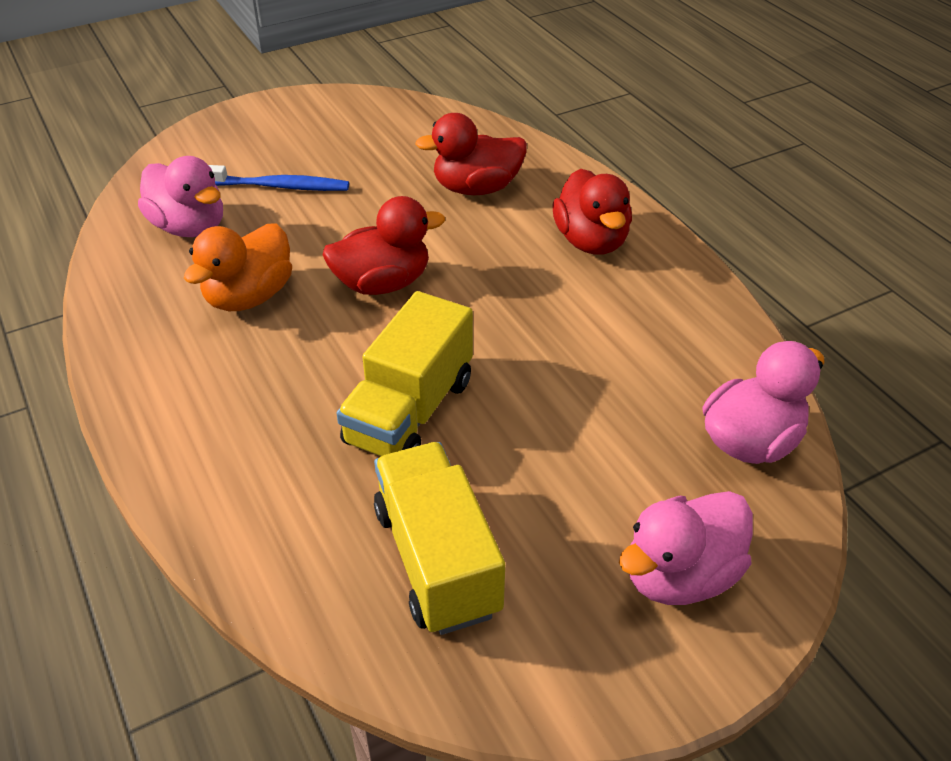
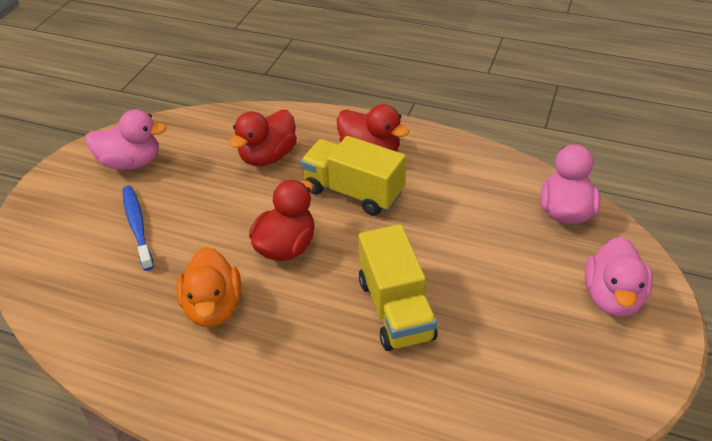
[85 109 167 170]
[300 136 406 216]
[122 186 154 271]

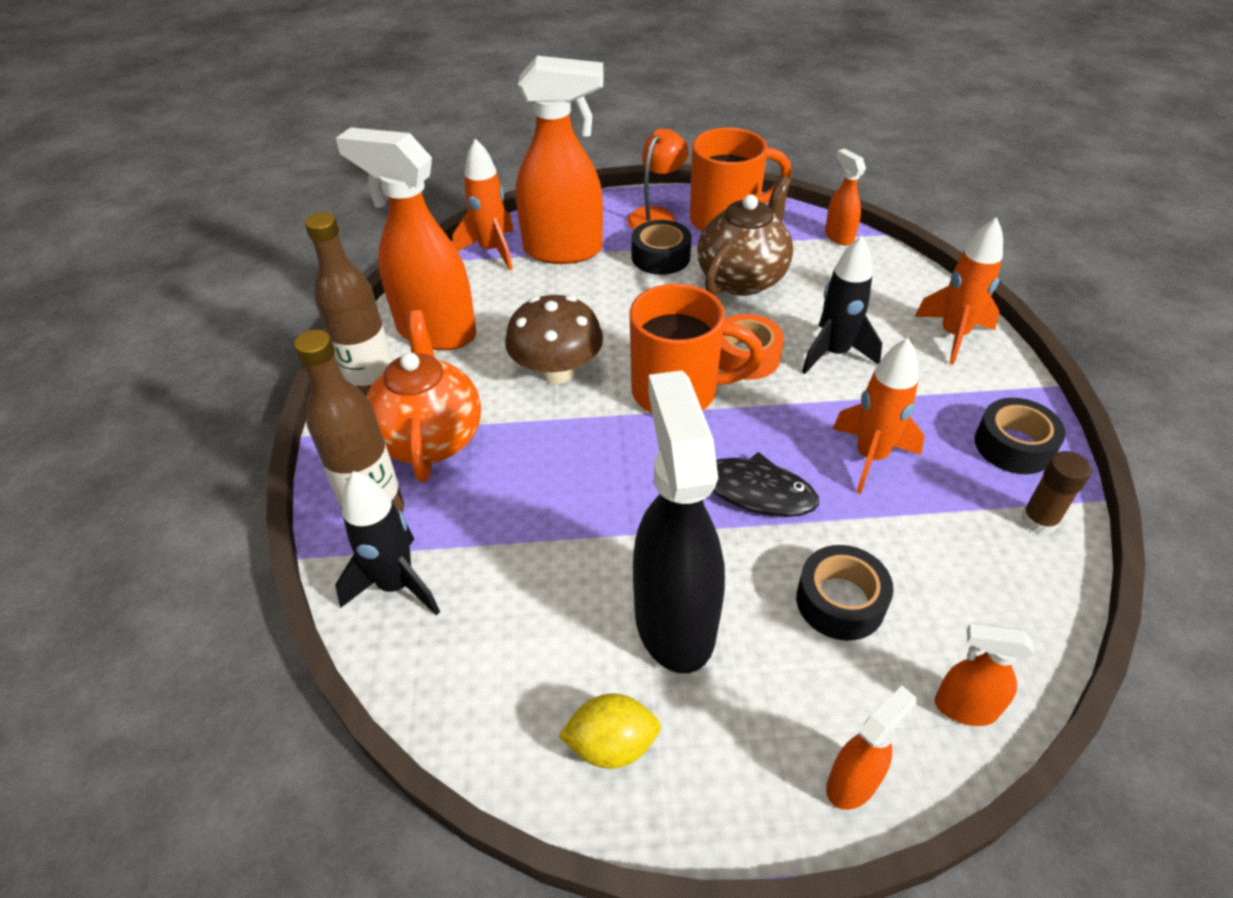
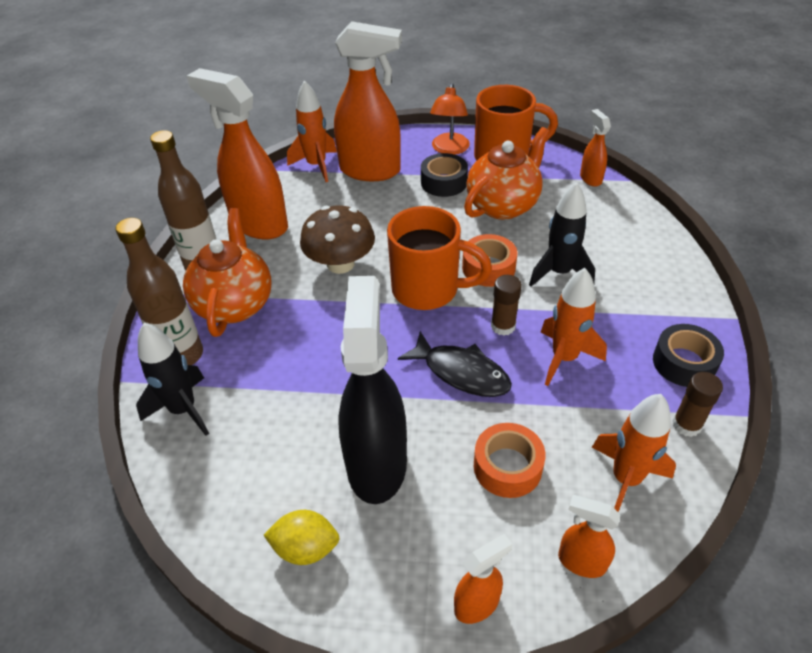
[491 275 522 336]
[592 394 676 512]
[464 127 549 220]
[474 423 546 498]
[430 83 470 155]

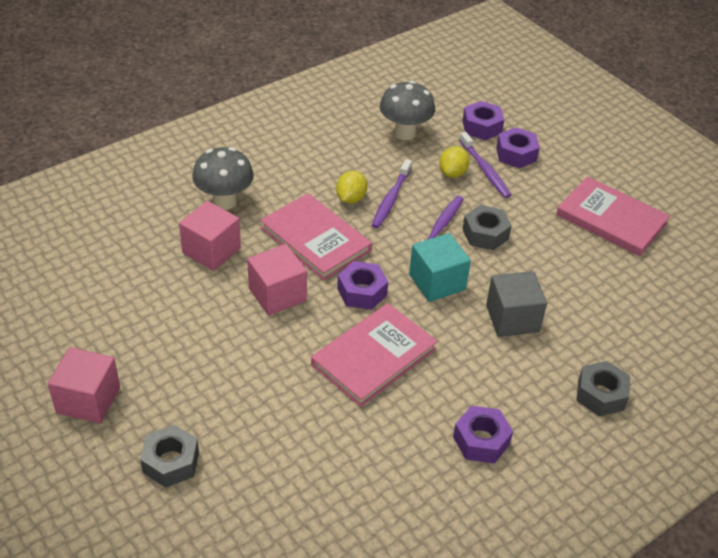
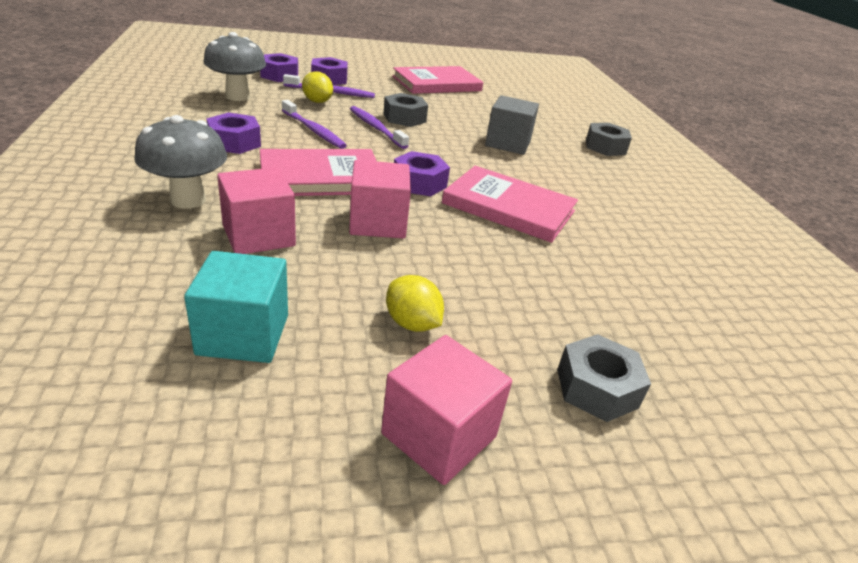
[386 275 444 332]
[184 251 288 363]
[206 112 261 154]
[442 166 578 243]

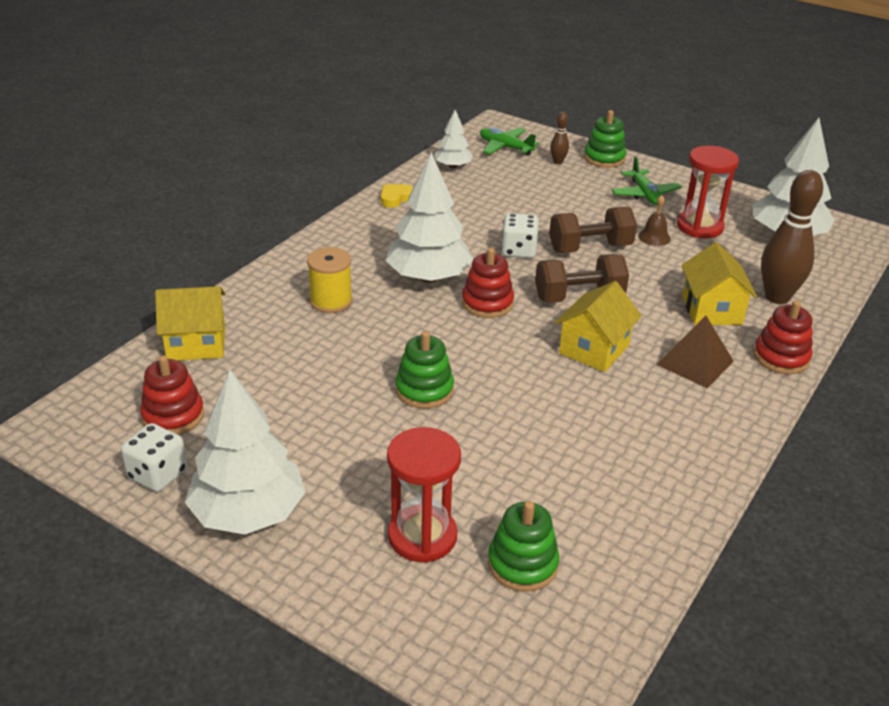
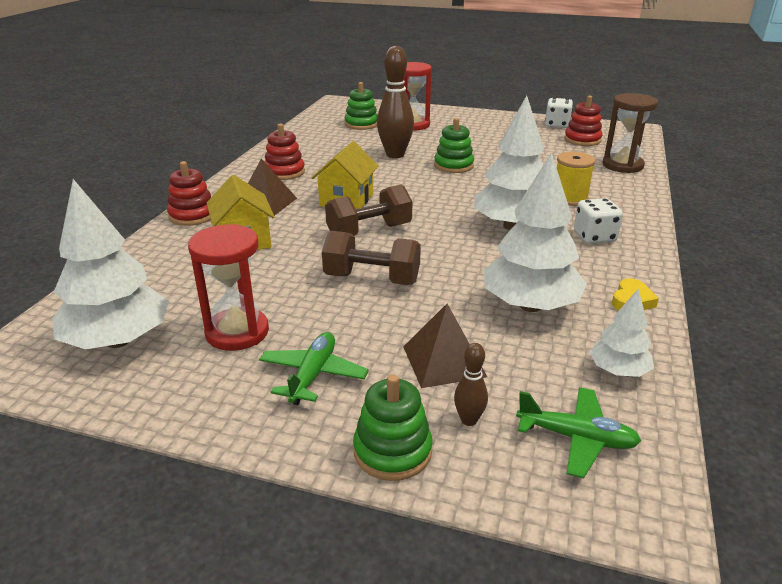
[638 195 671 246] (first image)
[403 304 487 388]
[484 152 587 312]
[265 123 305 180]
[574 198 623 244]
[377 46 414 158]
[603 93 658 173]
[322 231 421 285]
[259 332 369 405]

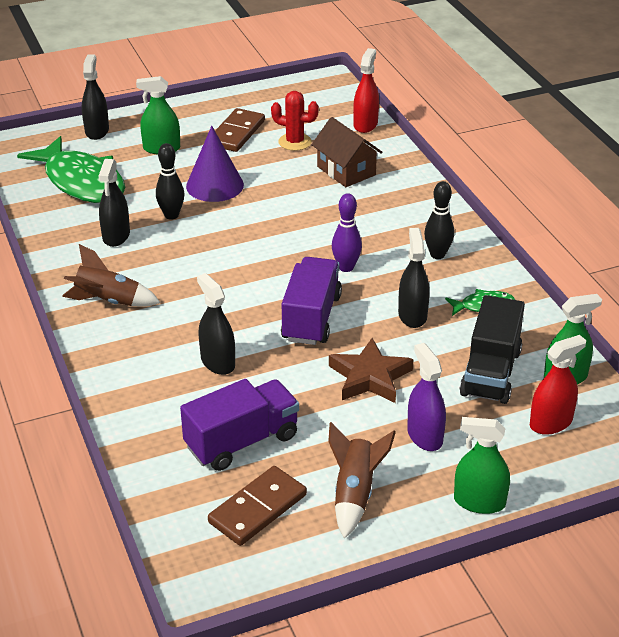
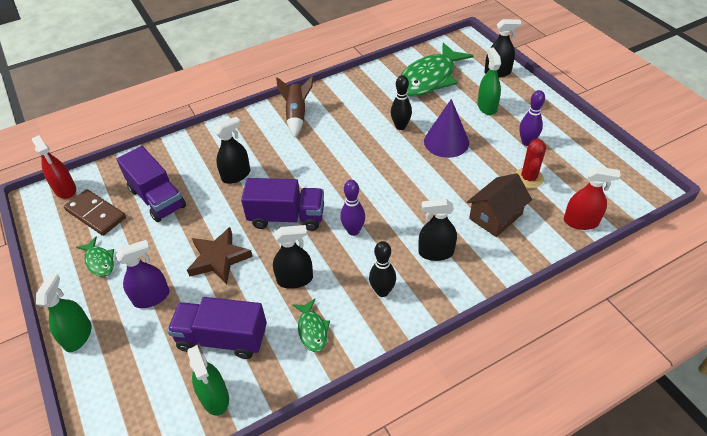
[418 199 457 261]
[32 135 76 199]
[519 90 545 146]
[76 237 114 277]
[167 297 267 359]

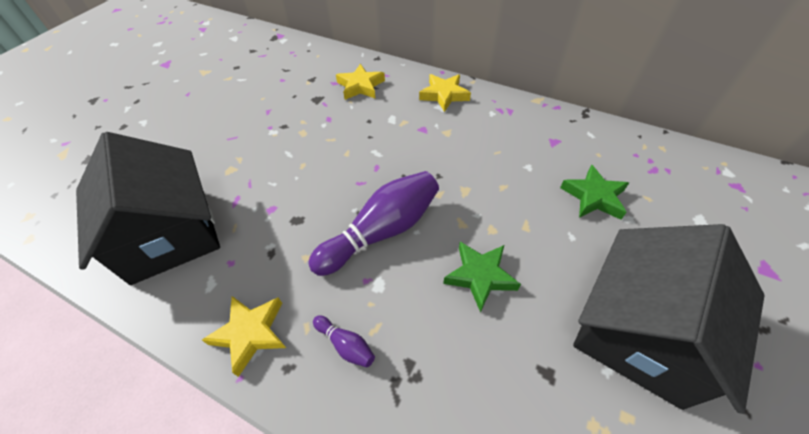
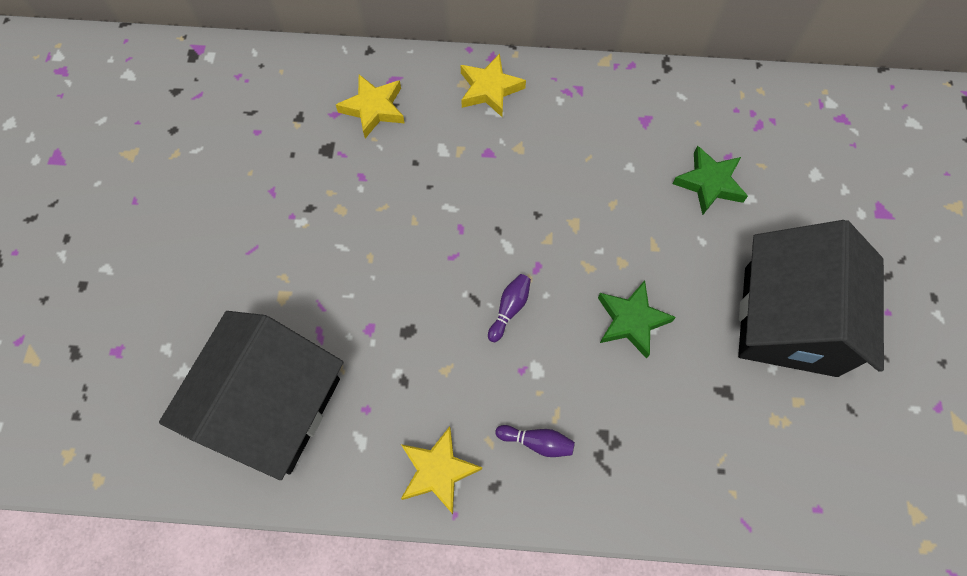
[159 311 343 480]
[488 274 531 342]

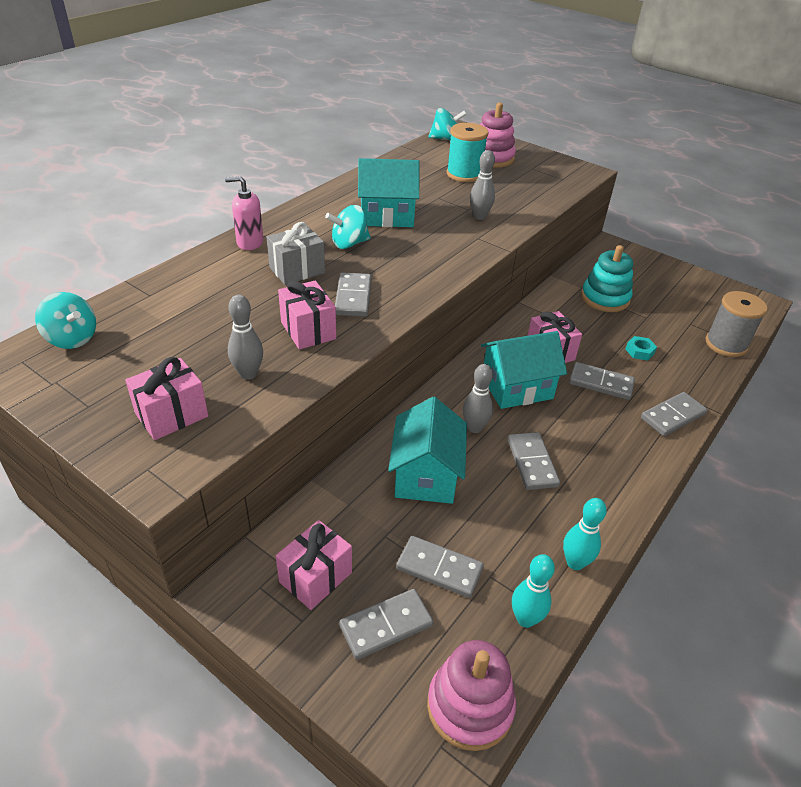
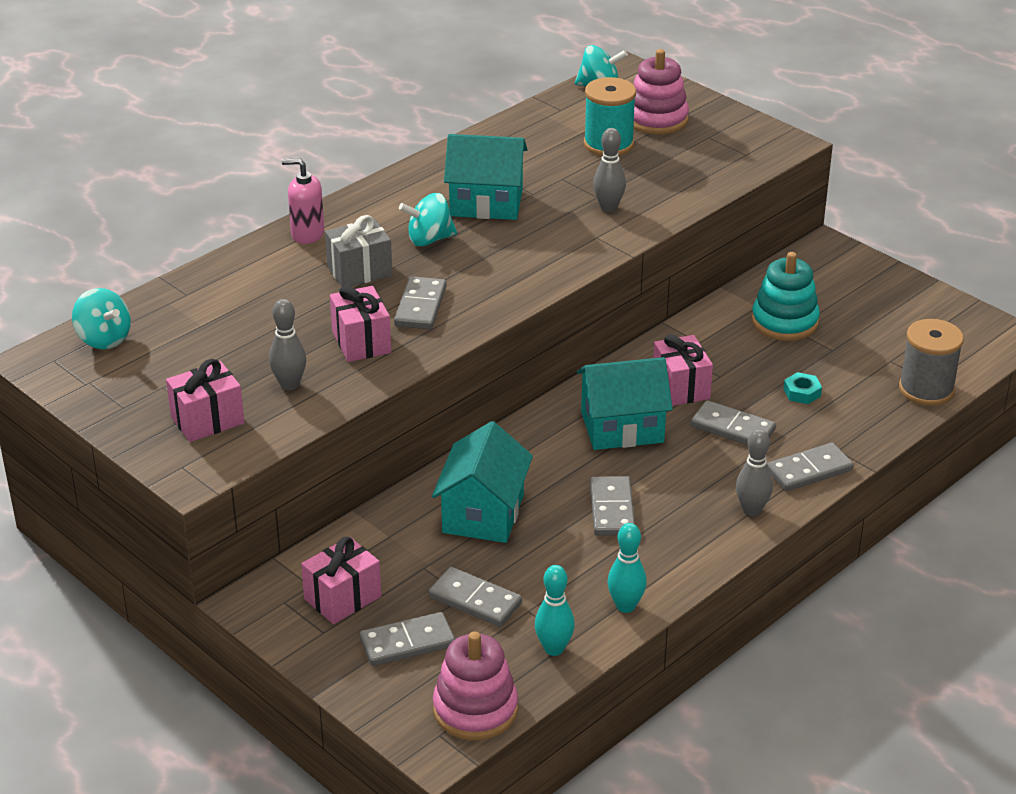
[736 429 773 516]

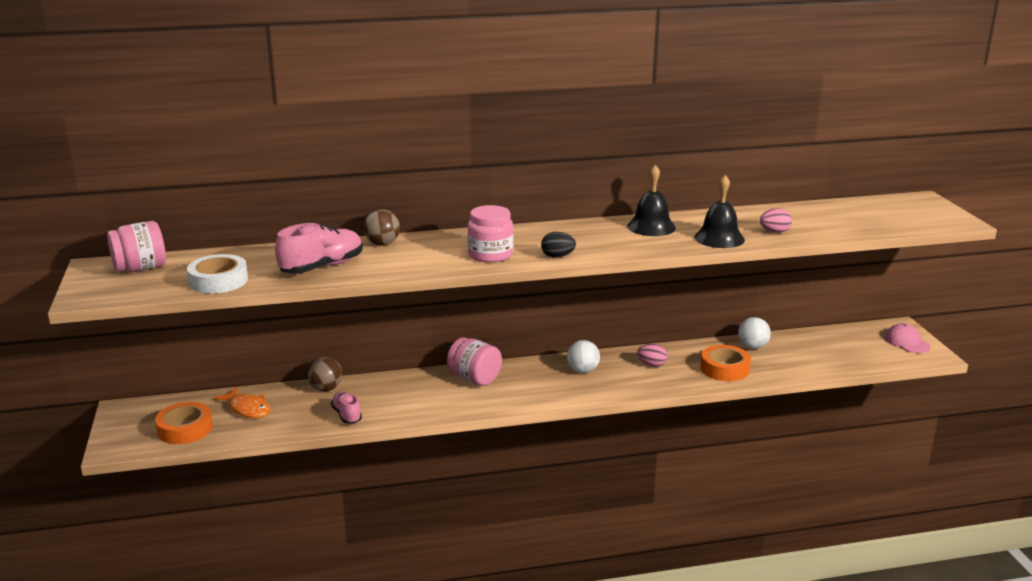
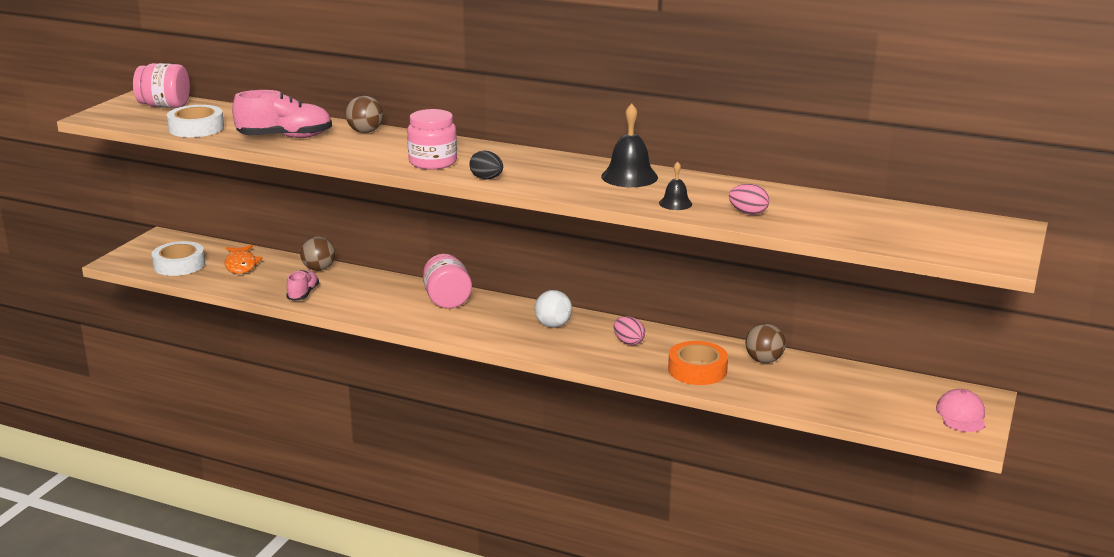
[152 241 205 276]
[746 324 786 363]
[659 161 692 210]

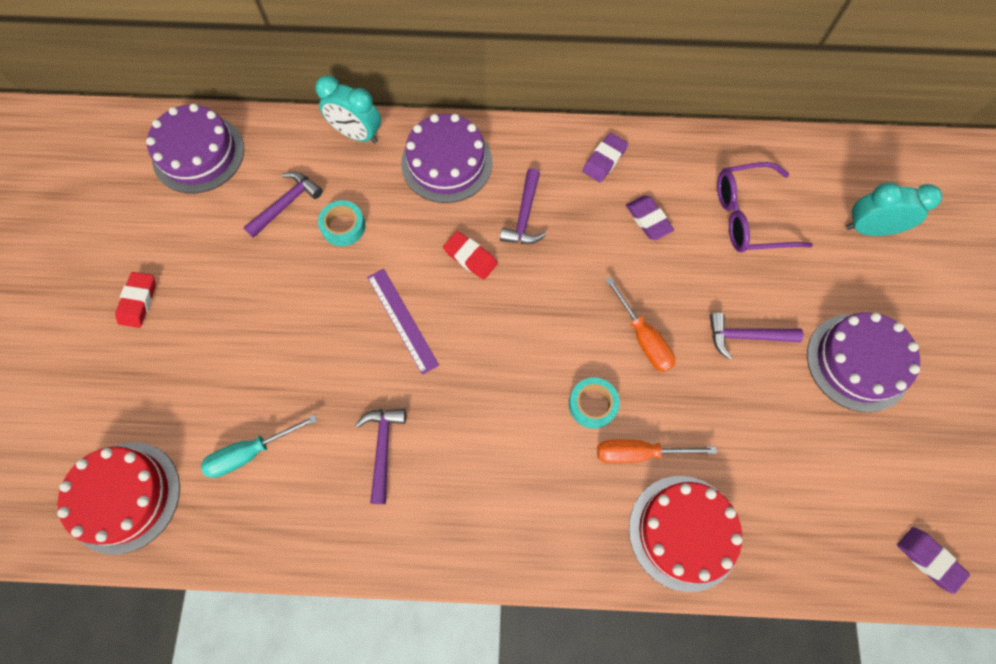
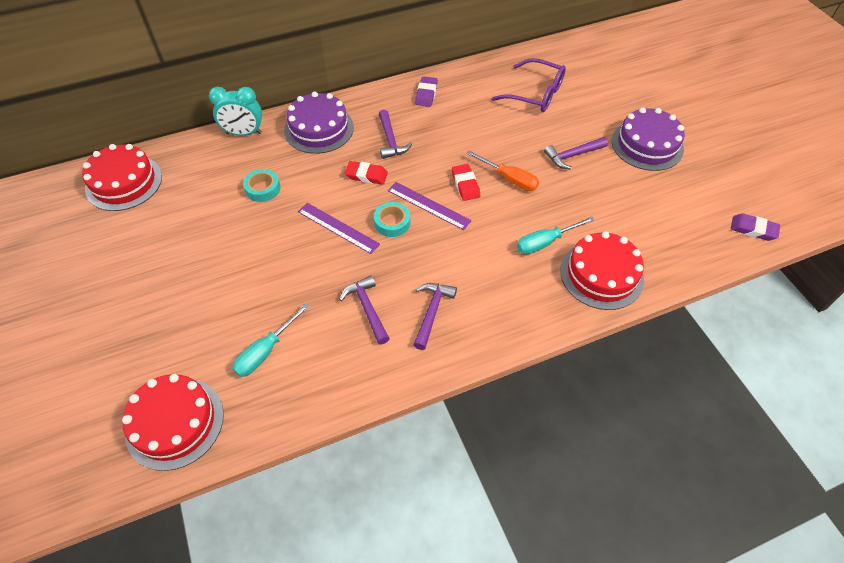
[626 195 674 240] (first image)
[846 182 942 236] (first image)
[388 182 472 230]
[452 164 480 201]
[413 283 457 350]
[374 202 410 237]
[82 144 162 211]
[517 216 595 254]
[491 58 566 112]

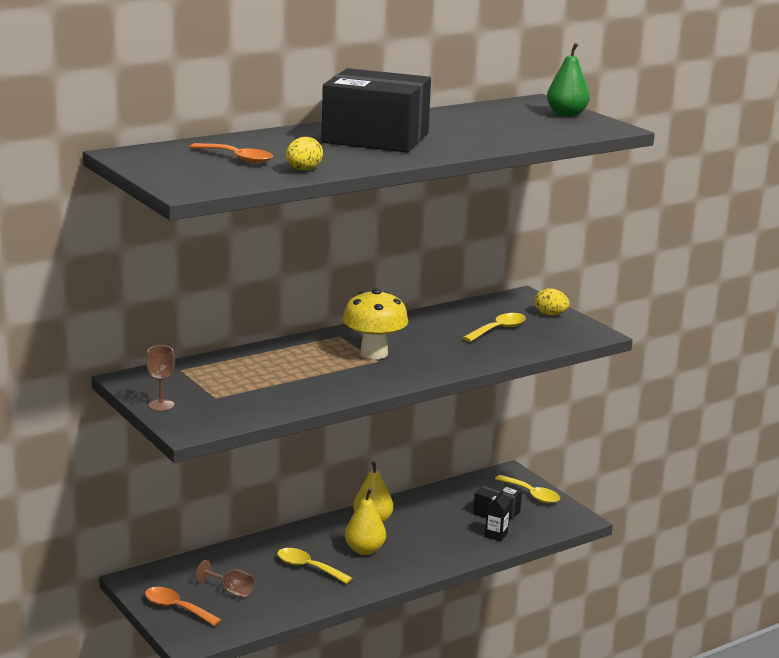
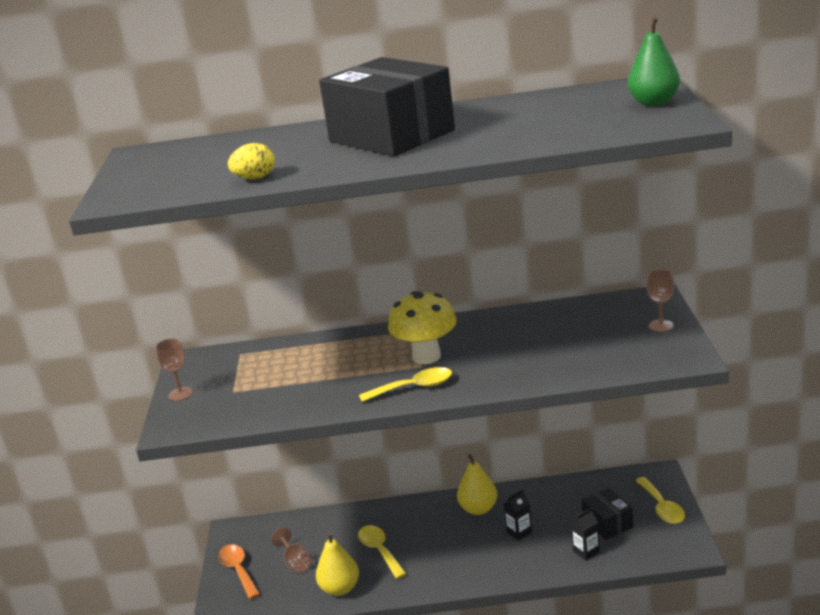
[190 143 273 164] (first image)
[503 489 532 541]
[316 532 359 596]
[359 367 452 402]
[647 269 674 332]

